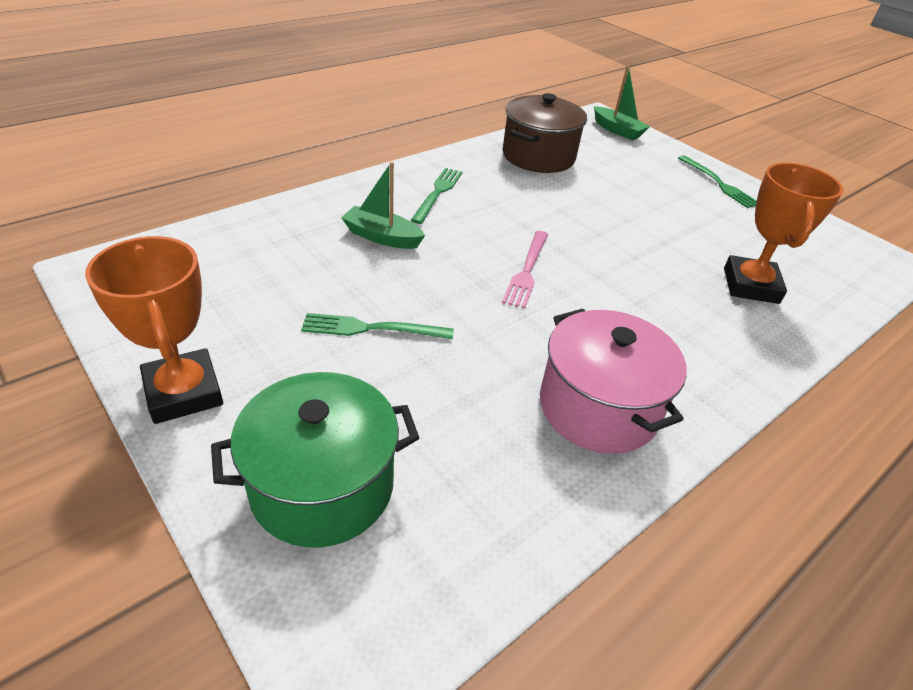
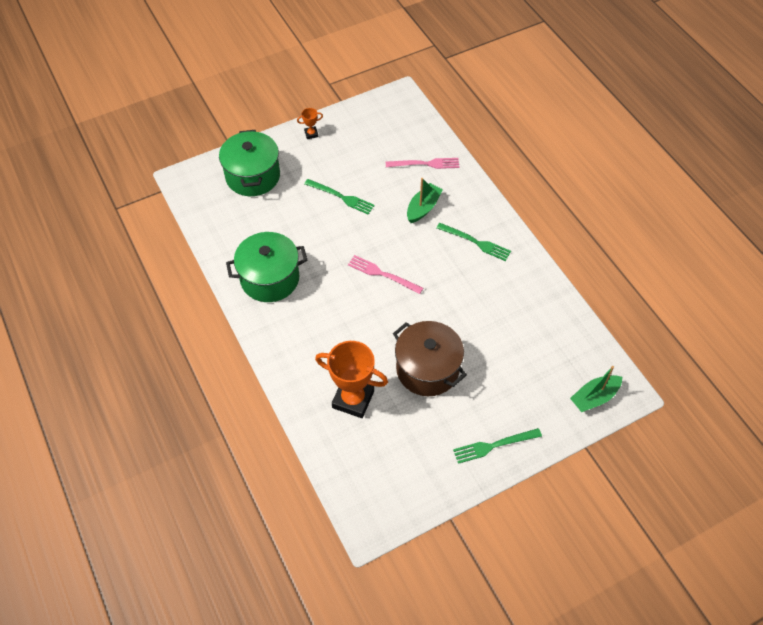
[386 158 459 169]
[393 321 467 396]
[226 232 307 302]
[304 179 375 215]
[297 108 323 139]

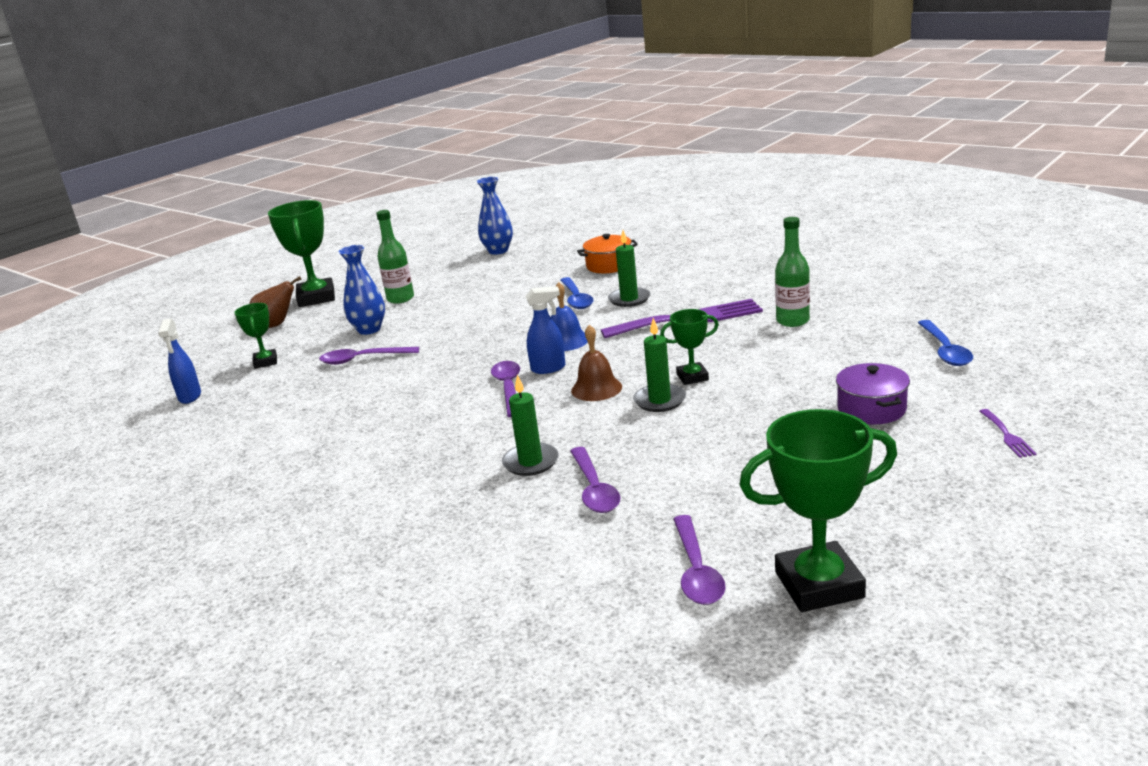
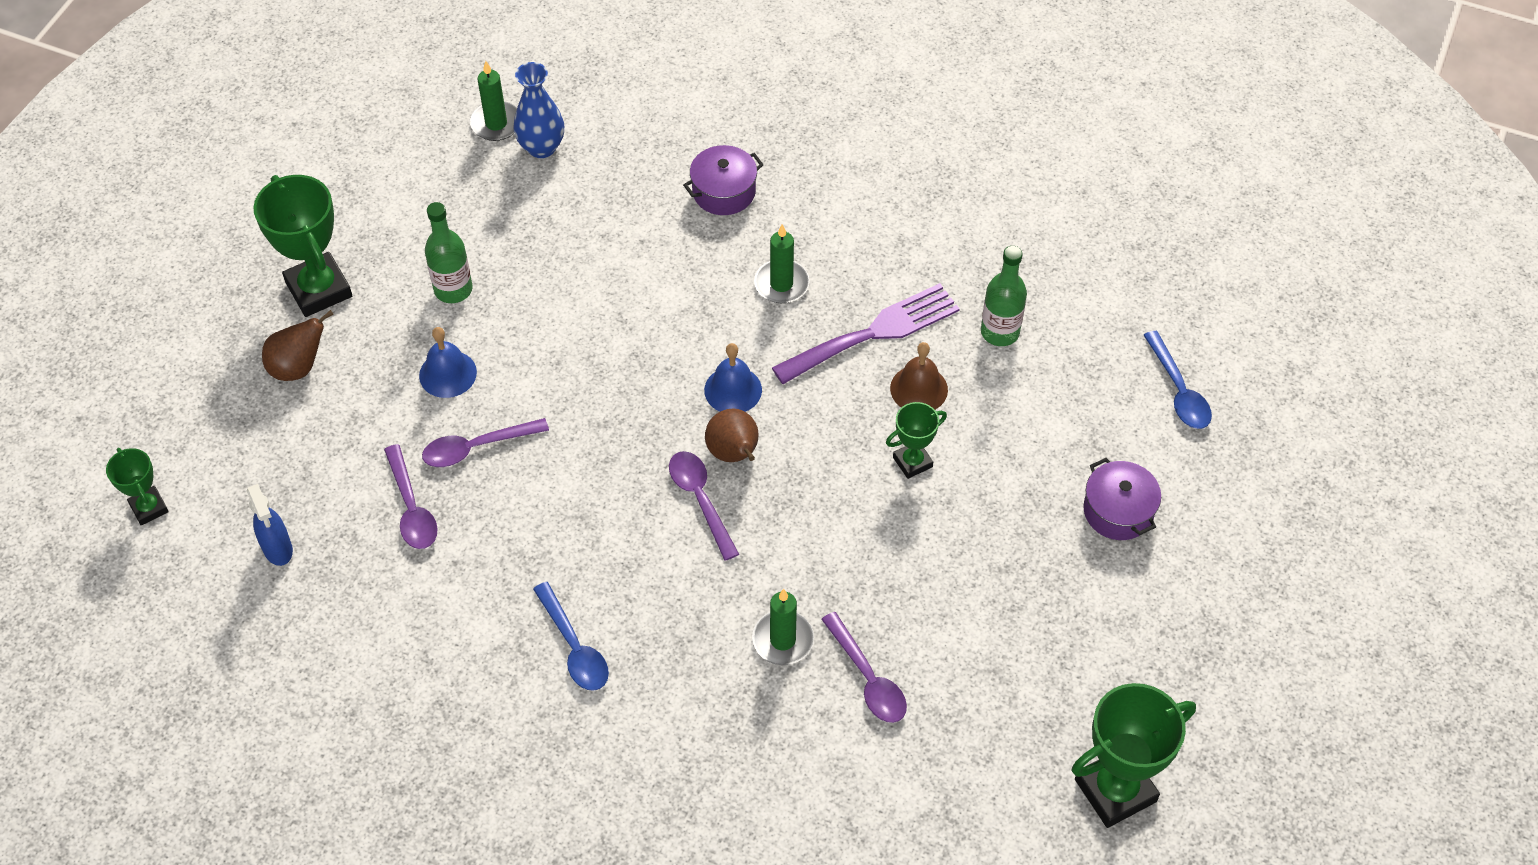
[979 409 1037 458] (first image)
[106 448 169 525]
[533 582 609 691]
[890 342 948 410]
[470 61 517 141]
[384 444 438 549]
[419 327 477 398]
[705 409 759 462]
[683 145 764 215]

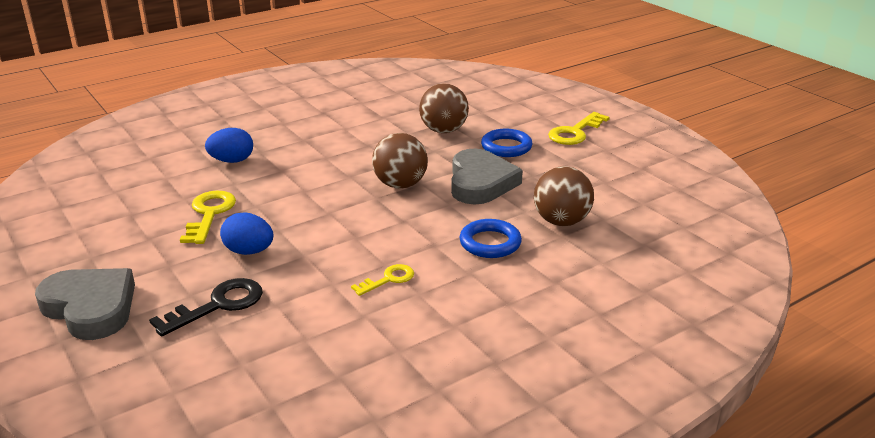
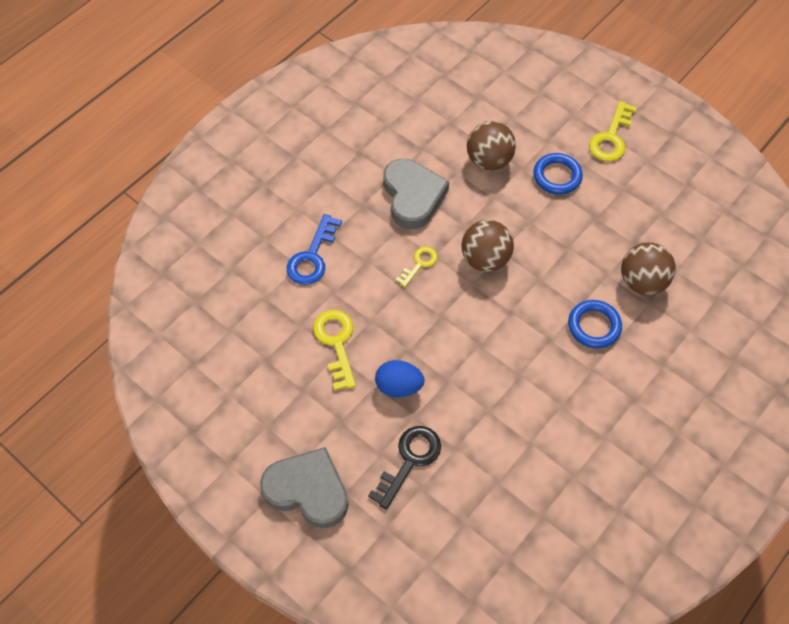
[395 247 438 287]
[384 159 449 229]
[287 214 342 285]

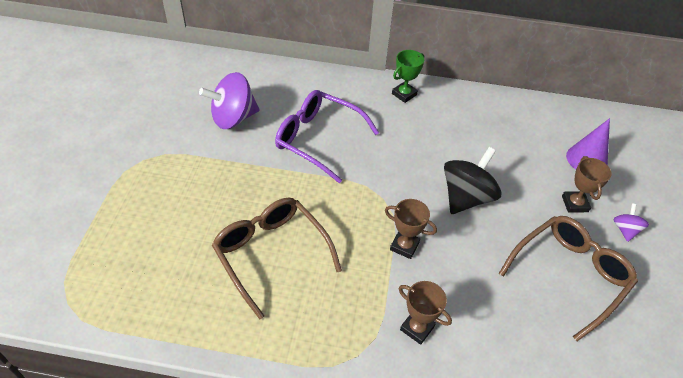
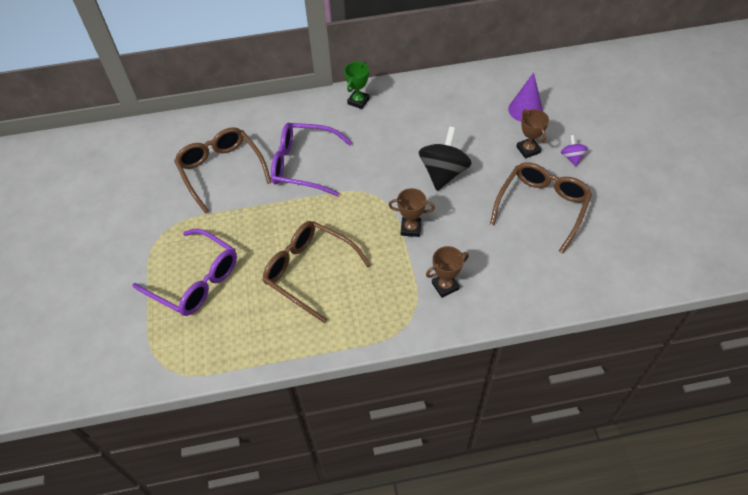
[132 228 237 316]
[174 127 272 213]
[426 246 469 298]

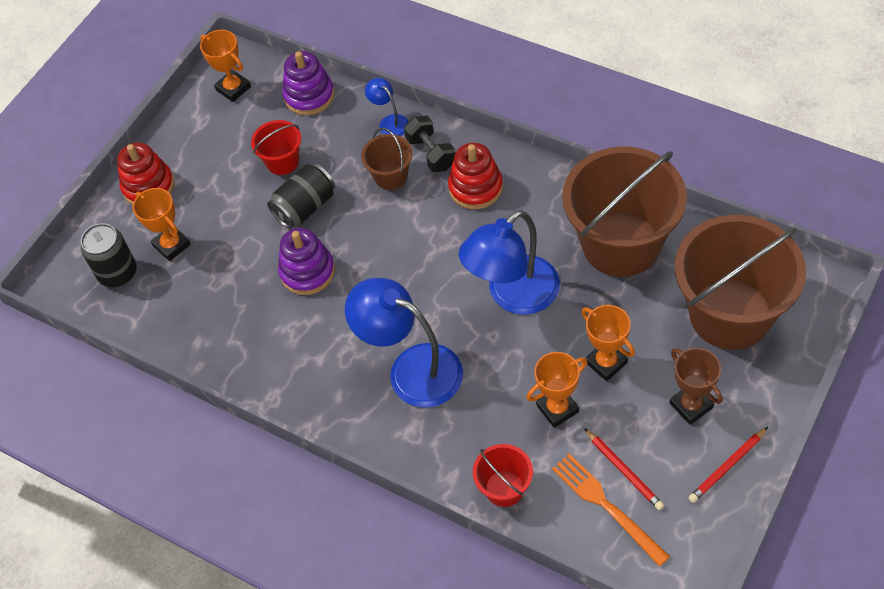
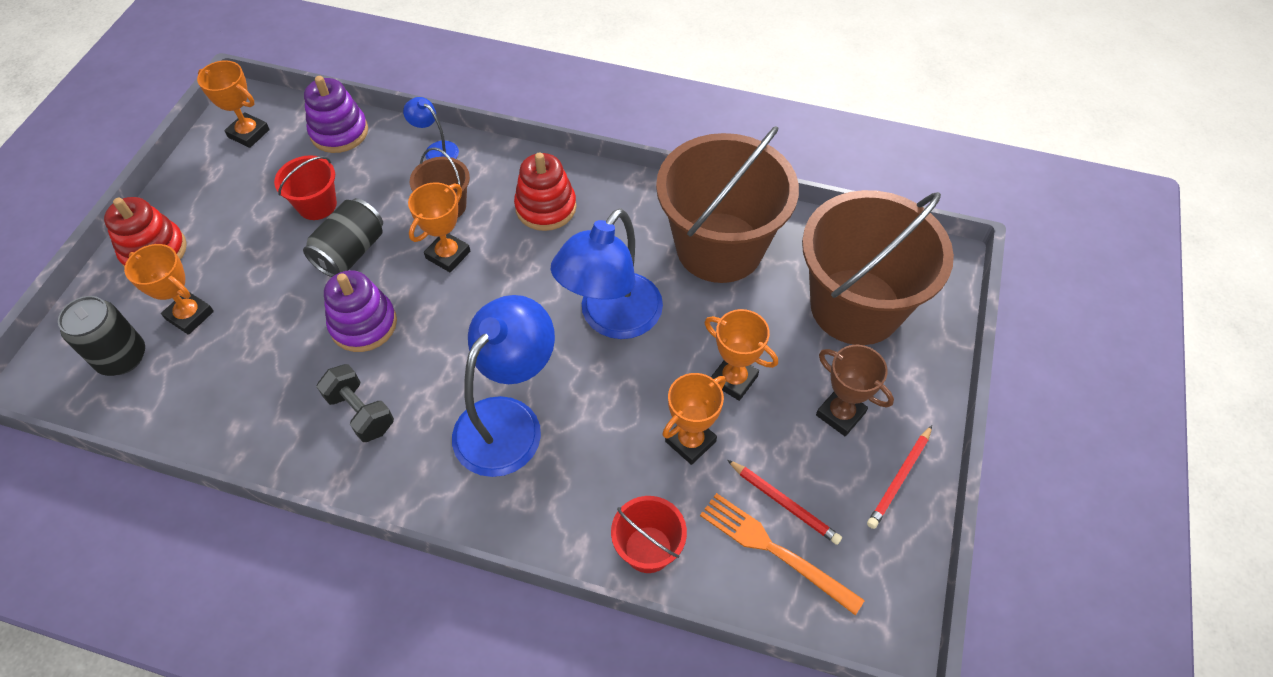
[408 182 470 272]
[316 364 394 442]
[452 295 555 477]

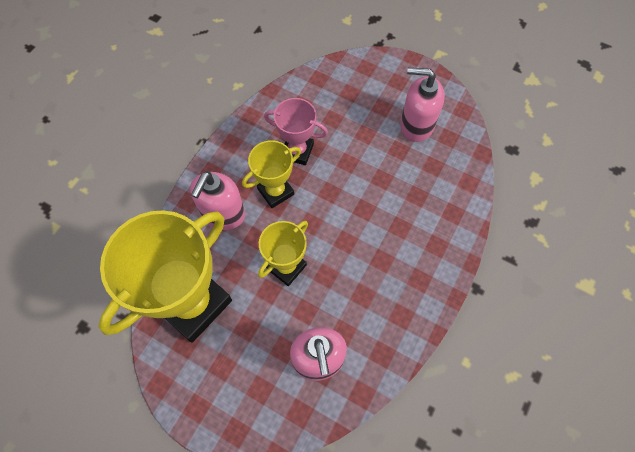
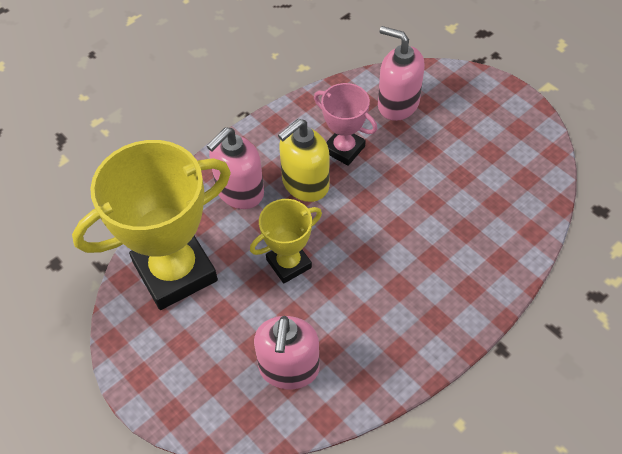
[378 26 425 121]
[278 119 329 202]

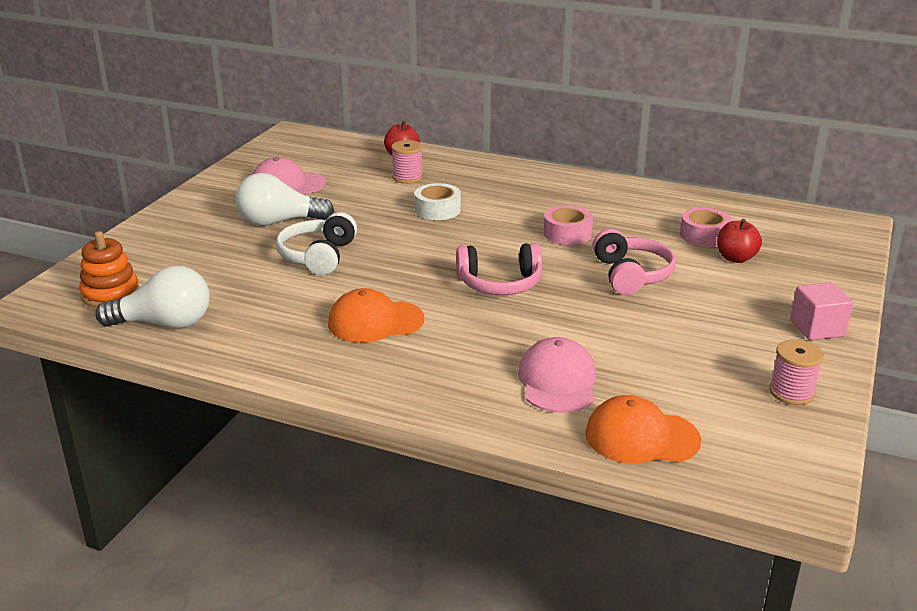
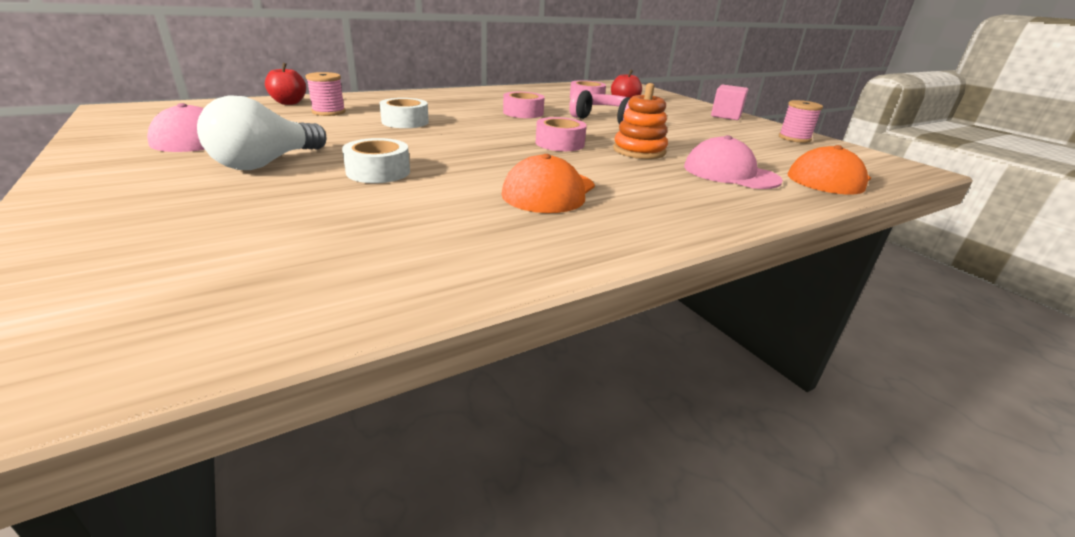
[95 266 210 328] (first image)
[613 83 668 159]
[342 138 410 183]
[536 117 587 151]

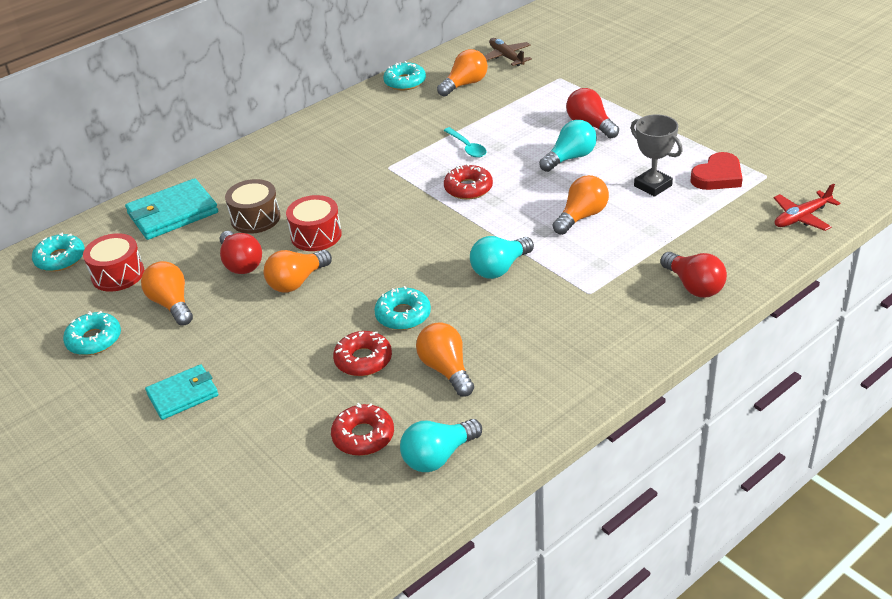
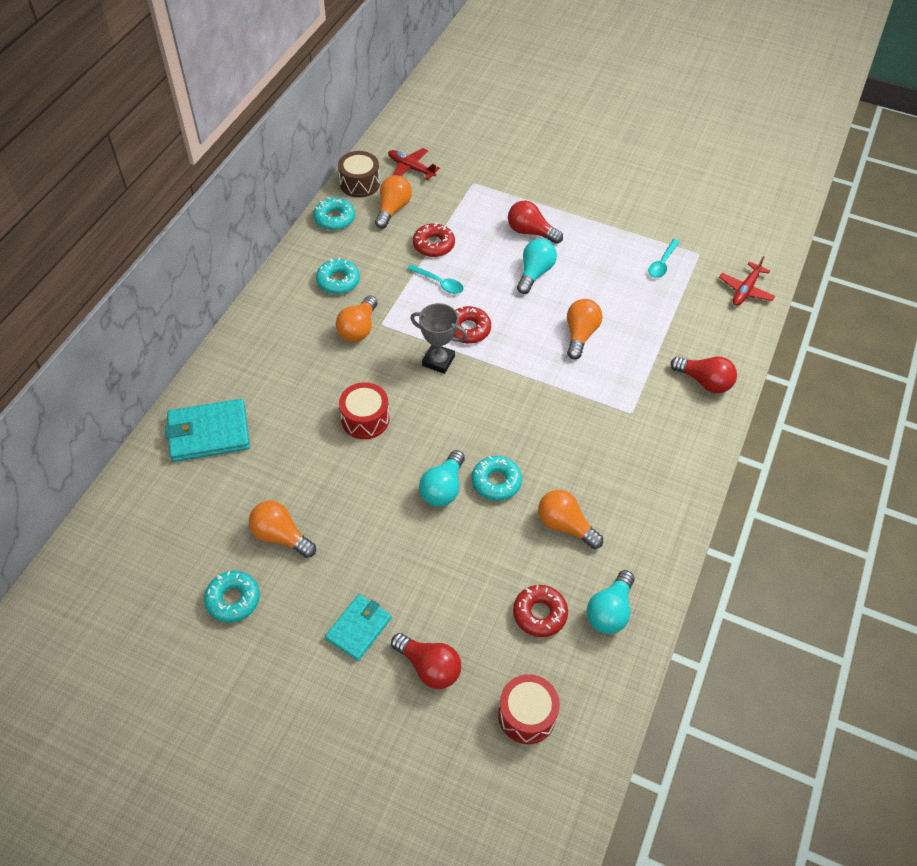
[316 258 360 294]
[498 674 560 744]
[391 633 461 689]
[338 151 380 198]
[336 296 378 342]
[413 223 455 257]
[419 450 465 507]
[410 303 467 374]
[648 239 680 278]
[388 148 440 180]
[165 399 250 462]

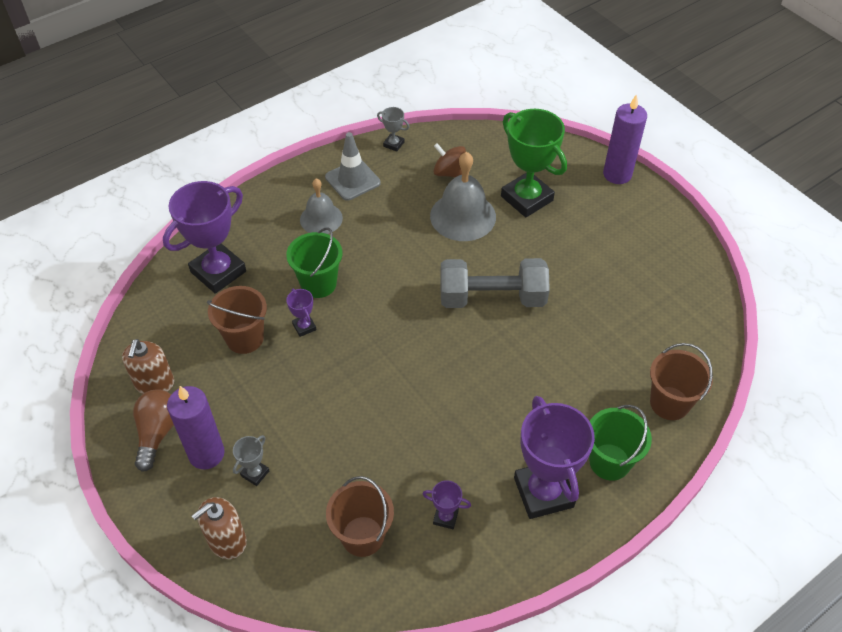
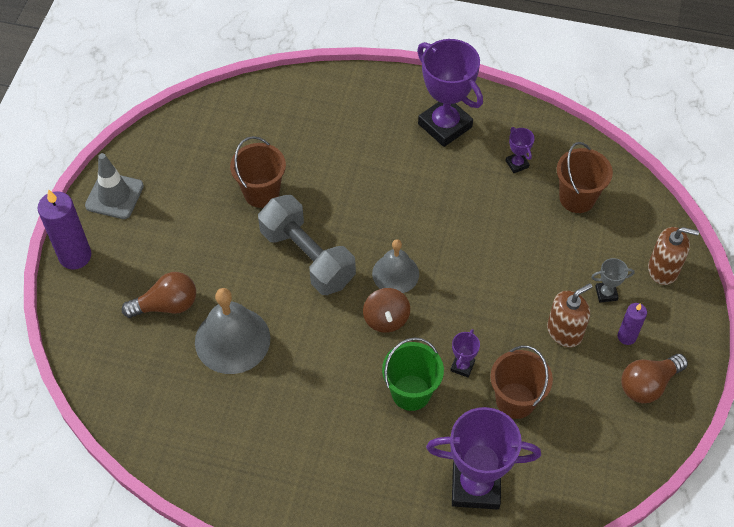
[377 107 410 152] (first image)
[589 405 652 481] (first image)
[547 283 593 347]
[372 239 419 293]
[85 153 144 219]
[363 288 410 333]
[230 136 286 208]
[122 272 196 318]
[417 39 483 147]
[618 303 647 345]

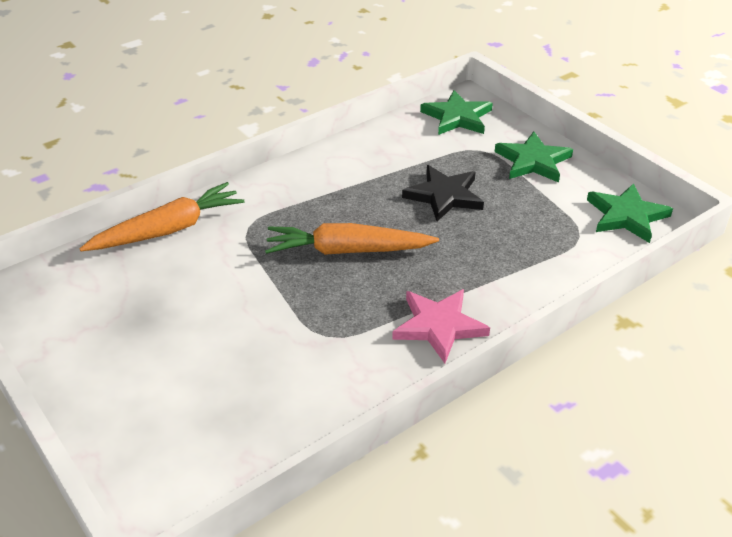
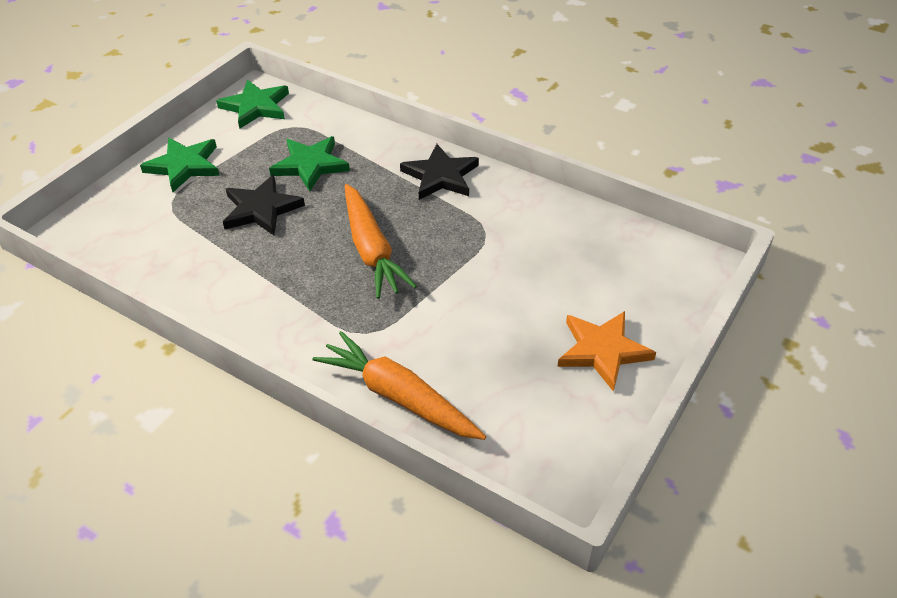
[557 311 656 392]
[269 136 350 192]
[400 144 479 200]

